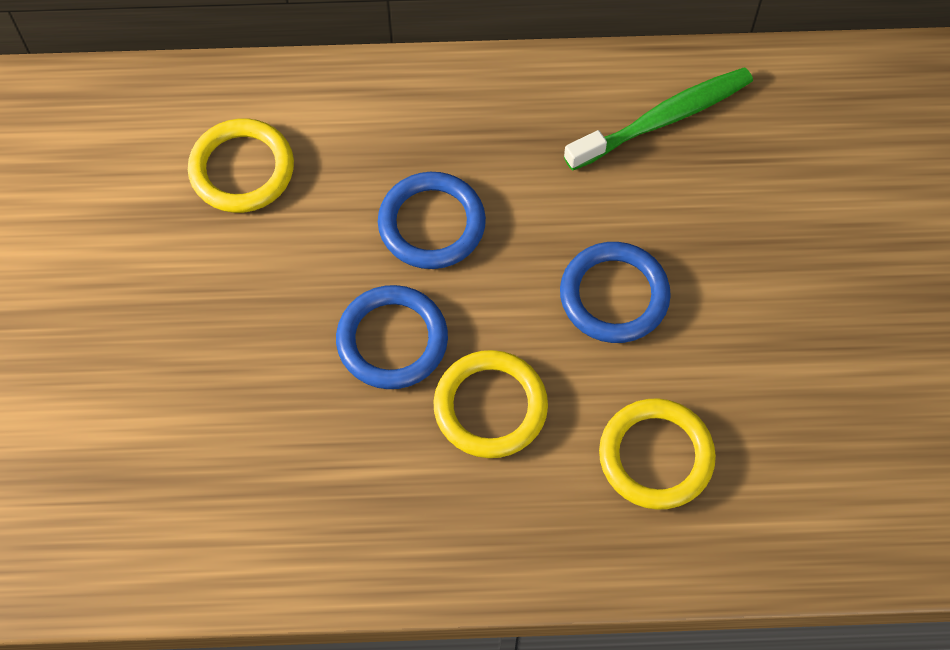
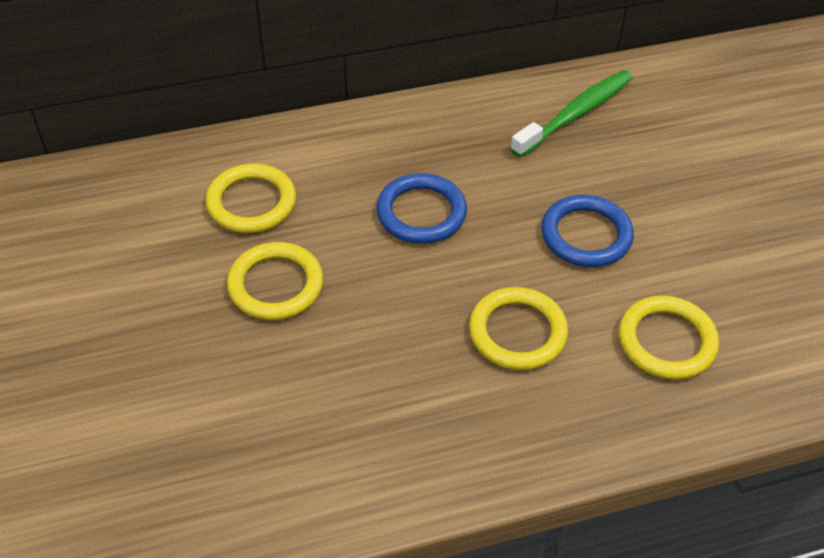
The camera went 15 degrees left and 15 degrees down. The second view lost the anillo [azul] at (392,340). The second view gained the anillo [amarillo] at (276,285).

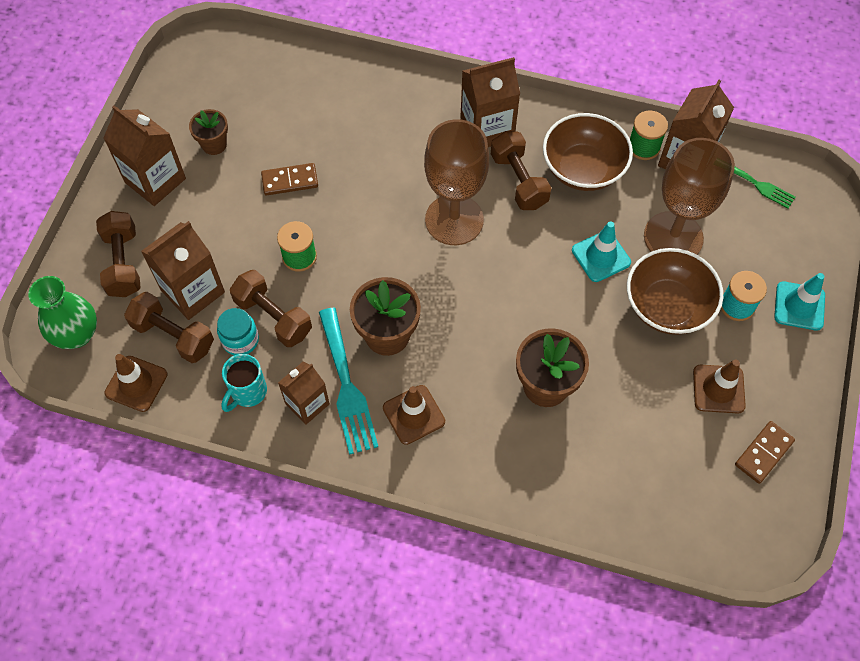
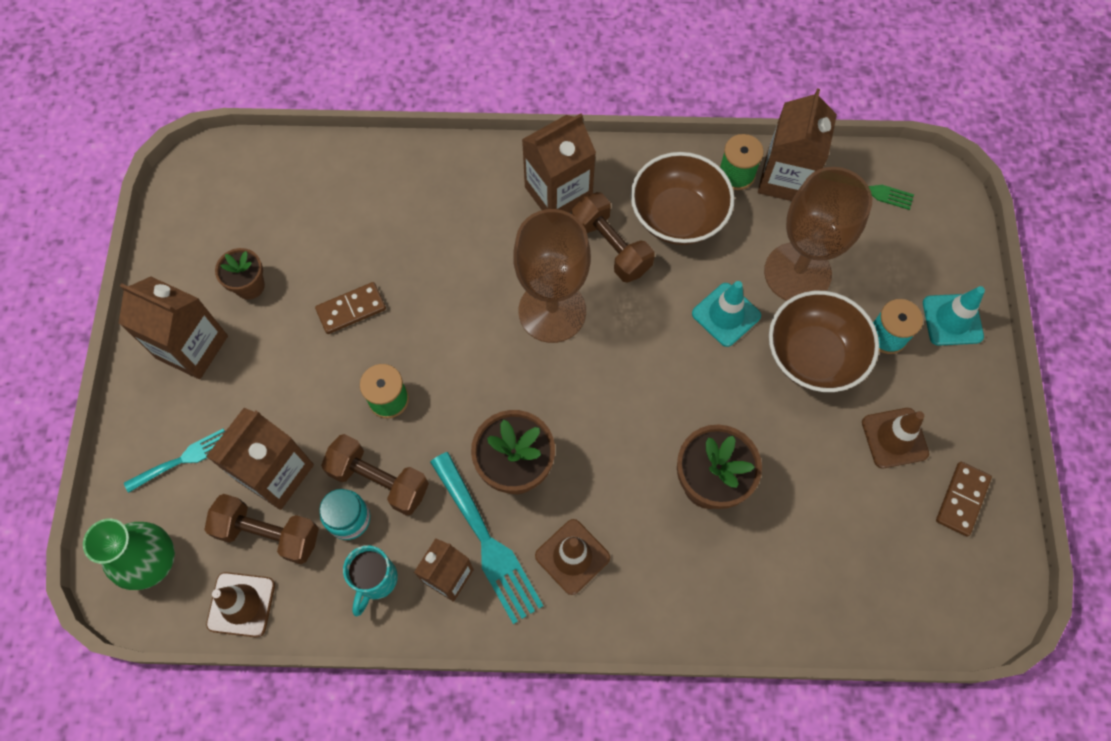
The camera went 15 degrees left and 5 degrees up. Where the mancuerna [marrón] stood at (123,263), the tenedor [turquesa] came to stand at (183,459).

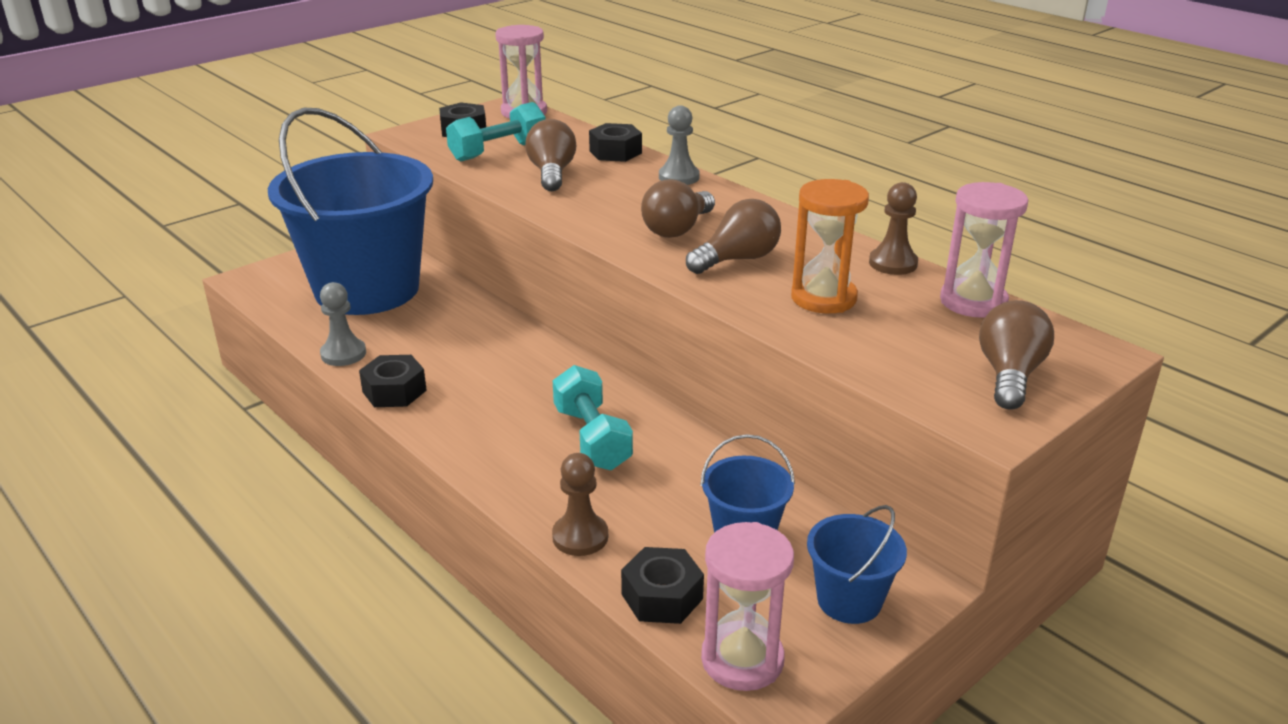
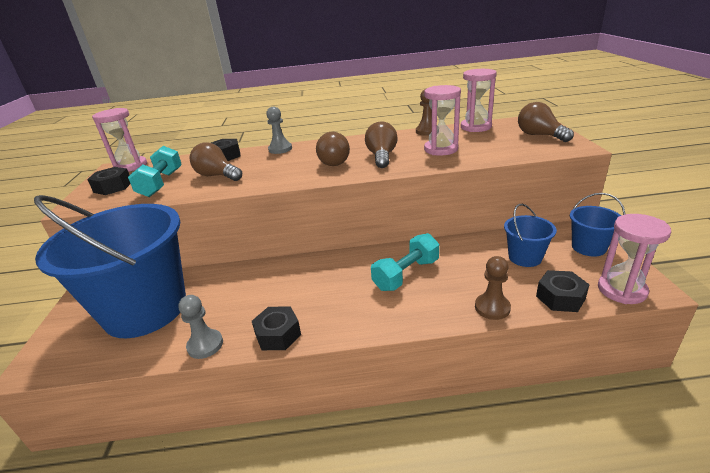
The camera went 50 degrees left and 0 degrees up. What was the reloj de arena [naranja] at (823,298) turned into the reloj de arena [rosa] at (441,149). The mancuerna [turquesa] at (592,438) ended up facing another way, 60 degrees counterclockwise from before.

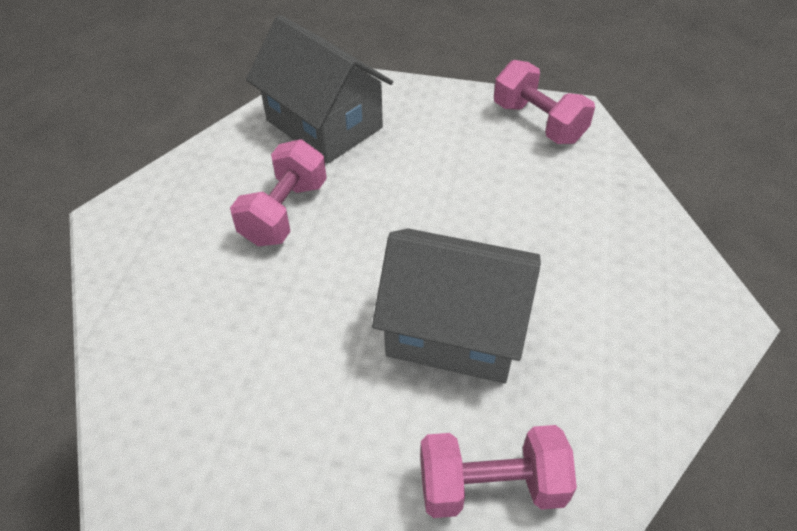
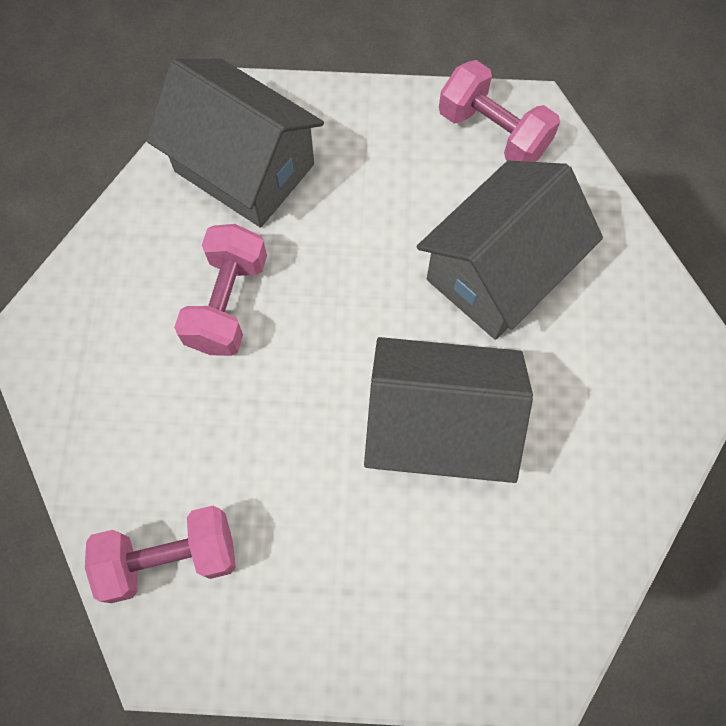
The camera went 10 degrees left and 20 degrees up. The mancuerna [rosa] ended up elsewhere, having gone from (491,486) to (170,558). The second view gained the casa [gris] at (498,272).

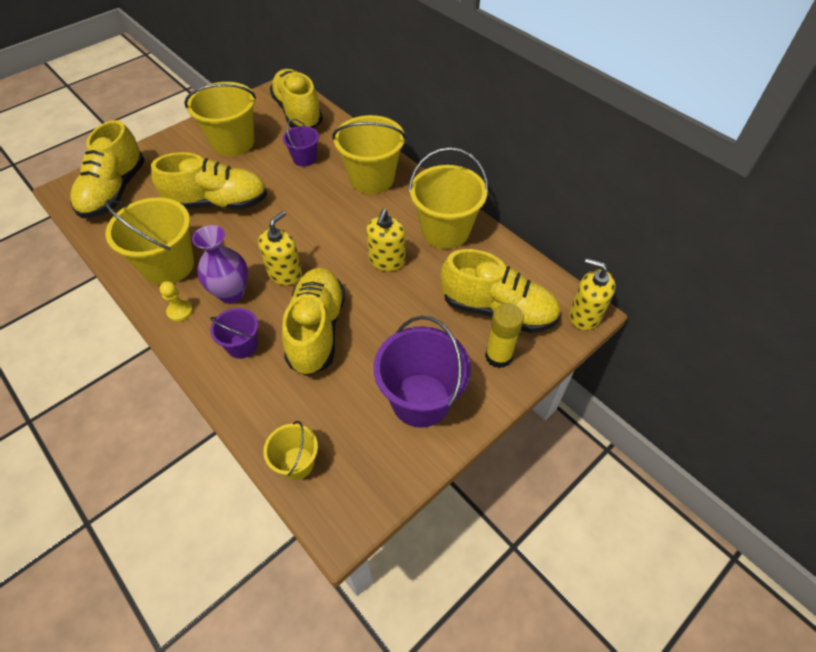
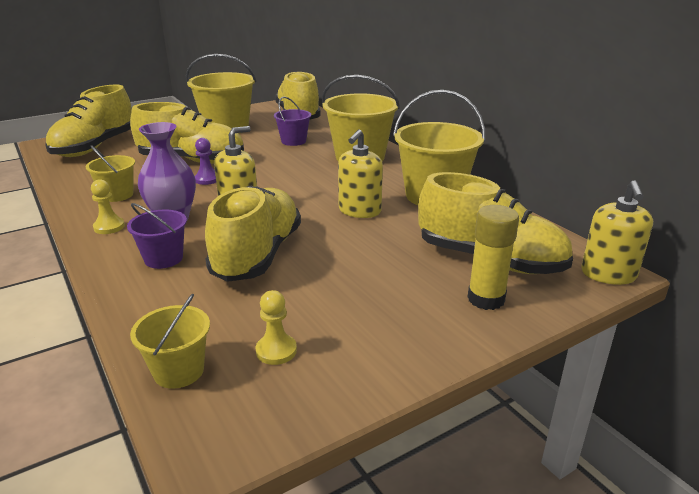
The camera went 10 degrees right and 25 degrees down. The size of the balde [amarillo] at (168,265) changed by a factor of 0.54. The dispensador de jabón [amarillo] at (584,315) ended up facing another way, 120 degrees counterclockwise from before. The second view lost the balde [morado] at (420,400). The second view gained the peón [morado] at (207,179). The second view gained the peón [amarillo] at (276,351).

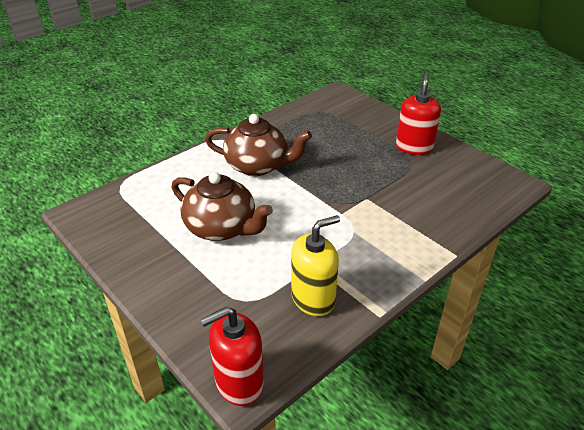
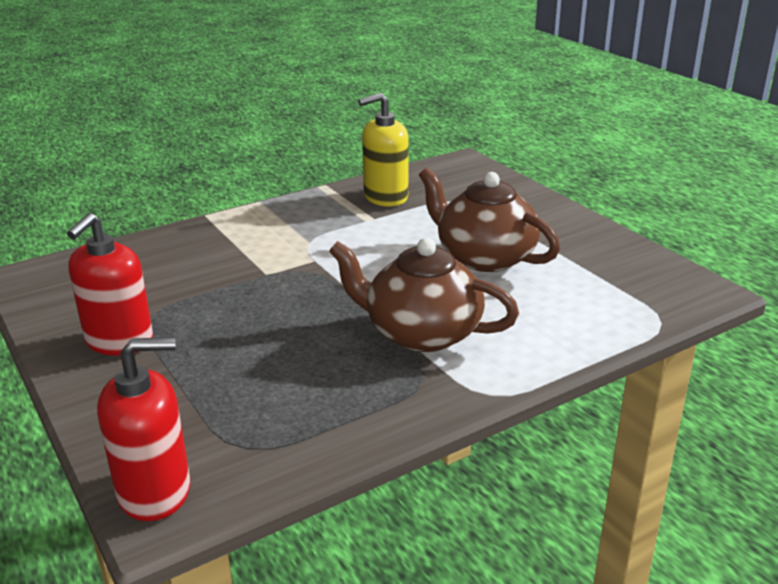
The camera went 170 degrees left and 10 degrees down. The dispensador de jabón [rojo] ended up elsewhere, having gone from (239,382) to (155,491).

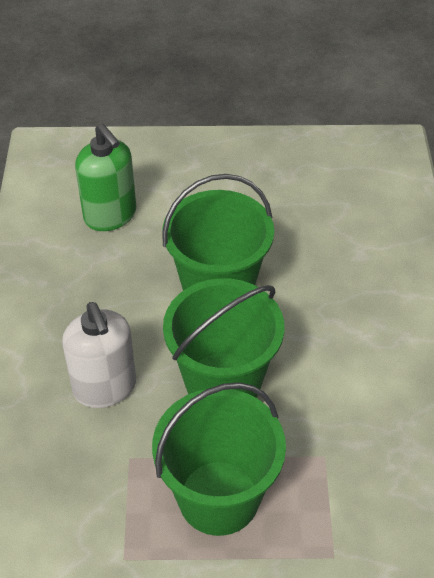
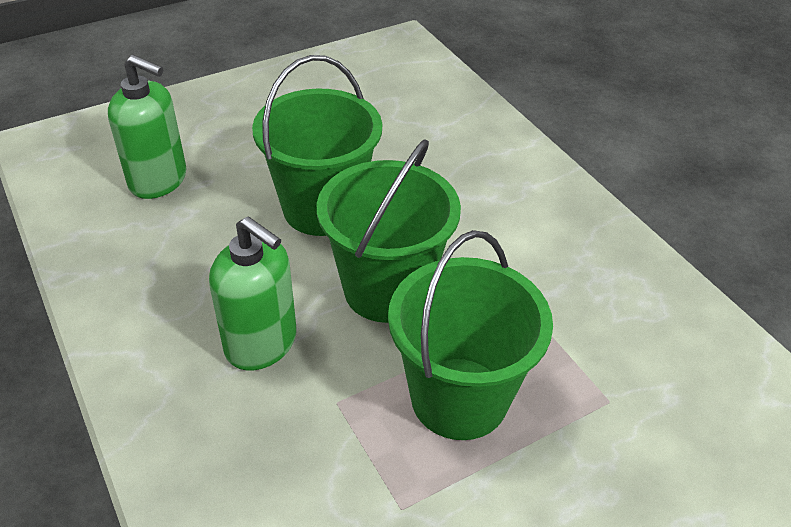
The camera went 30 degrees left and 5 degrees down. What was the dispensador de jabón [blanco] at (105,387) turned into the dispensador de jabón [verde] at (261,343).

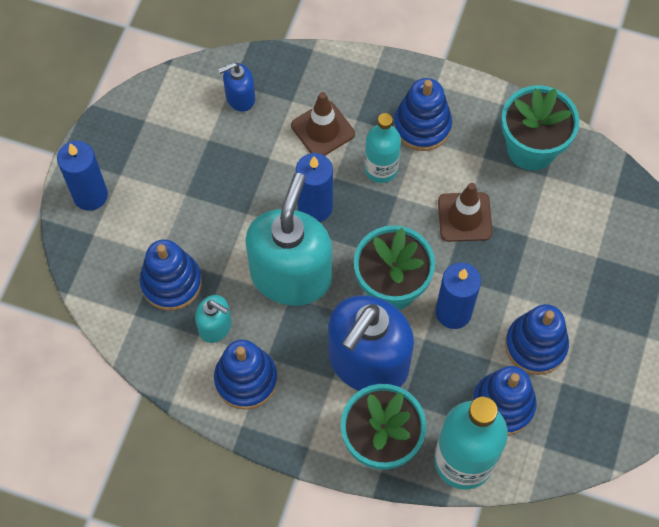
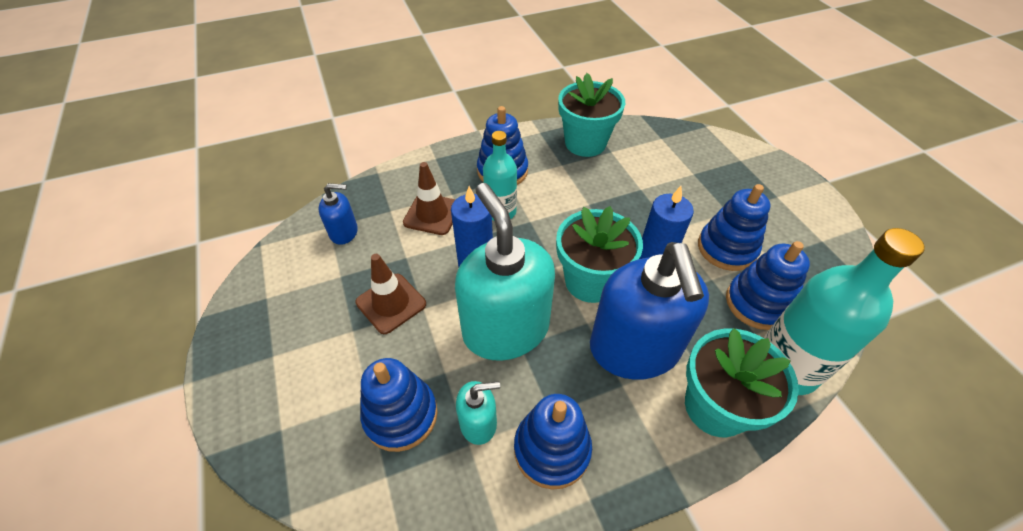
The camera went 40 degrees left and 15 degrees down. The dispensador de jabón [azul] at (240,97) ended up facing another way, 120 degrees counterclockwise from before. The second view lost the vela [azul] at (90,195). The cono de tráfico [marrón] ended up elsewhere, having gone from (464,217) to (391,303).

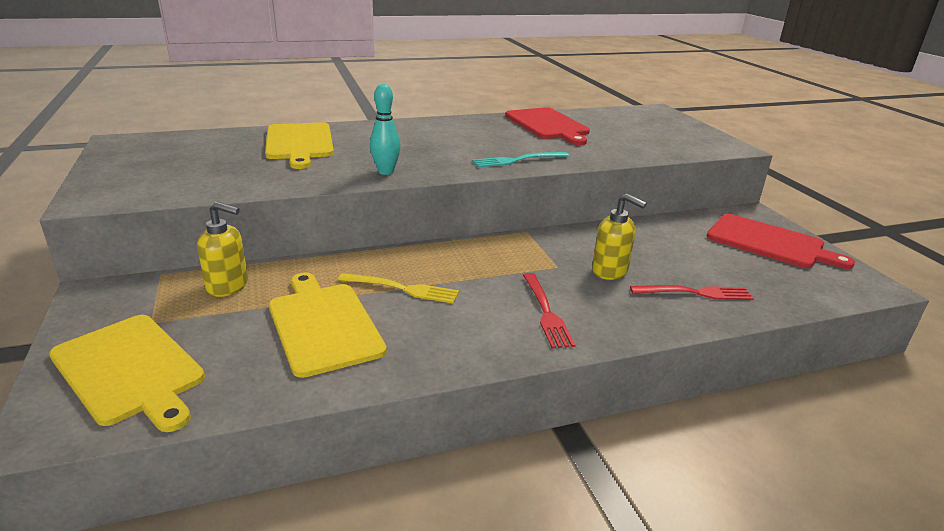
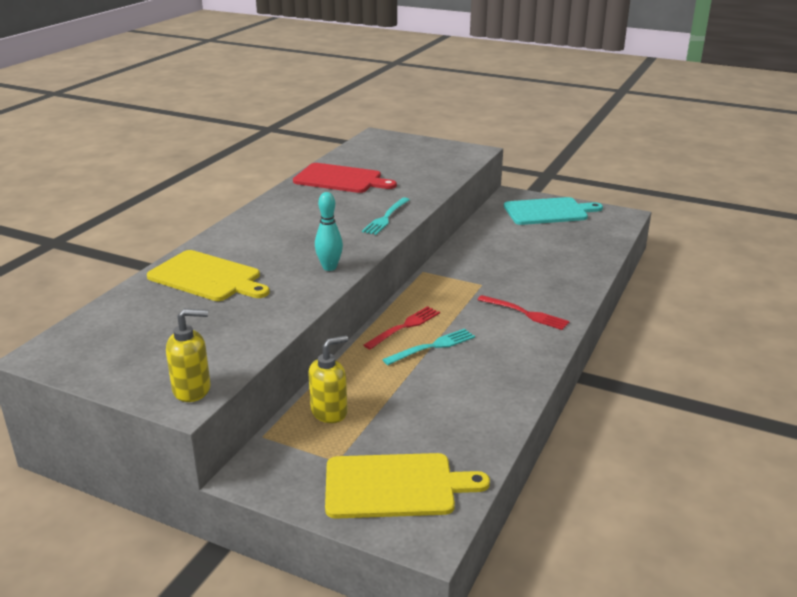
The camera went 45 degrees left and 0 degrees up. The dispensador de jabón [amarillo] ended up elsewhere, having gone from (610,271) to (192,390). What was the tabla de cortar [rojo] at (769,242) turned into the tabla de cortar [turquesa] at (548,211). The second view lost the tabla de cortar [amarillo] at (323,325). What was the tenedor [amarillo] at (402,288) turned into the tenedor [turquesa] at (432,347). The tenedor [rojo] ended up elsewhere, having gone from (695,293) to (404,327).

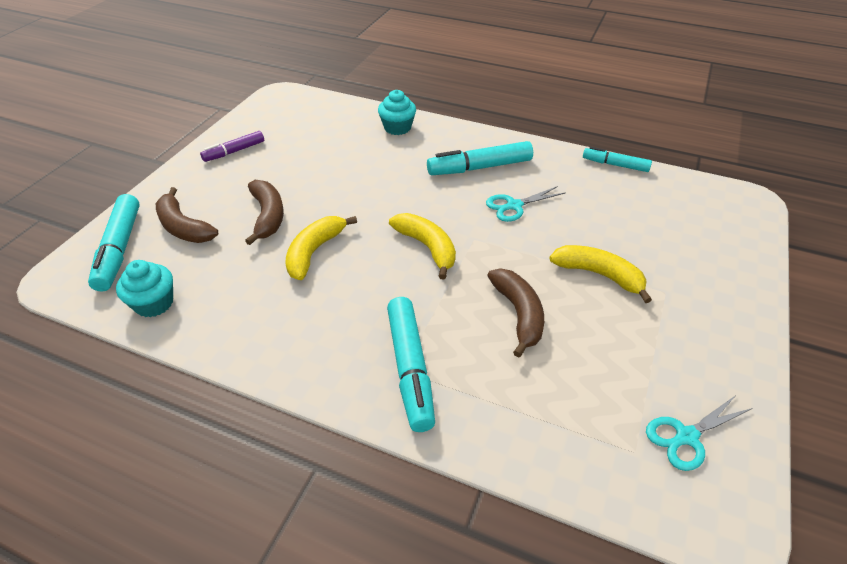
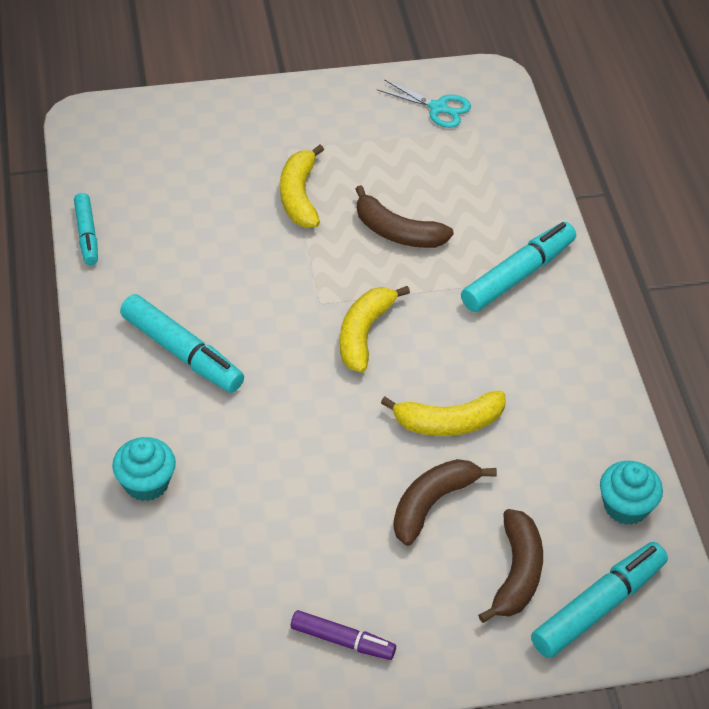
The camera went 125 degrees left and 5 degrees up. The second view lost the tijeras [turquesa] at (513,206). The plátano [marrón] at (518,314) ended up facing another way, 105 degrees counterclockwise from before.

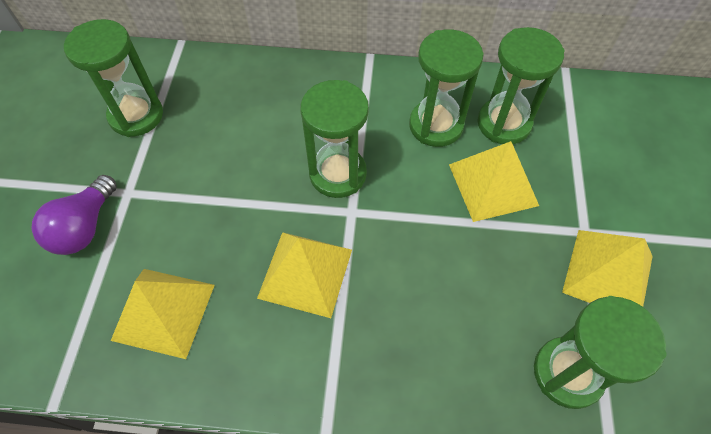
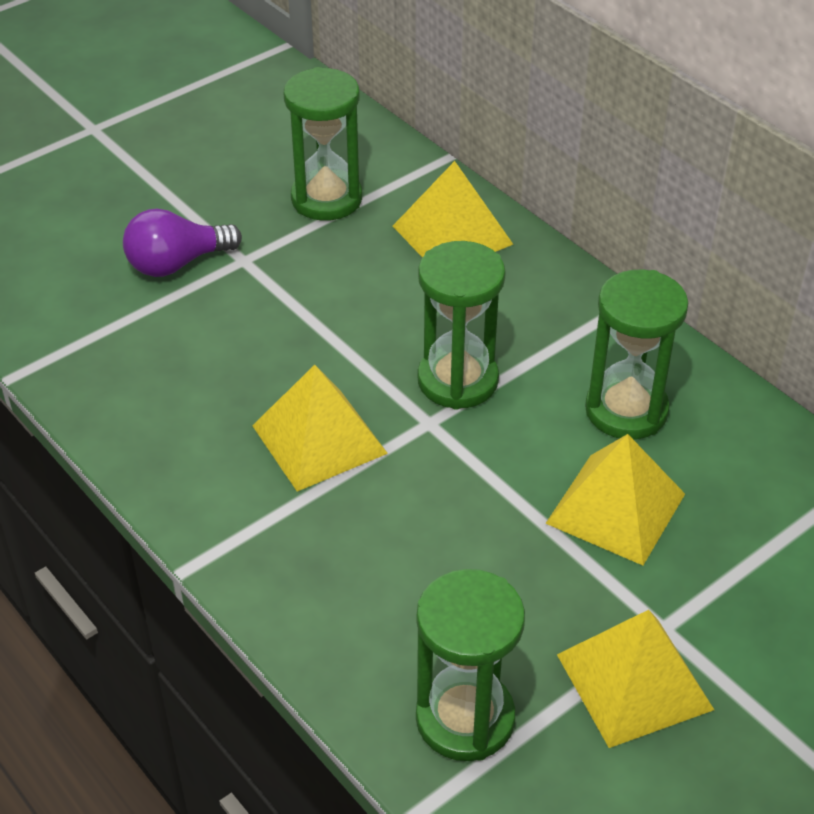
The camera went 45 degrees right and 15 degrees down. The second view lost the reloj de arena [verde] at (504,123). The pirámide [amarillo] ended up elsewhere, having gone from (164,312) to (452,235).

